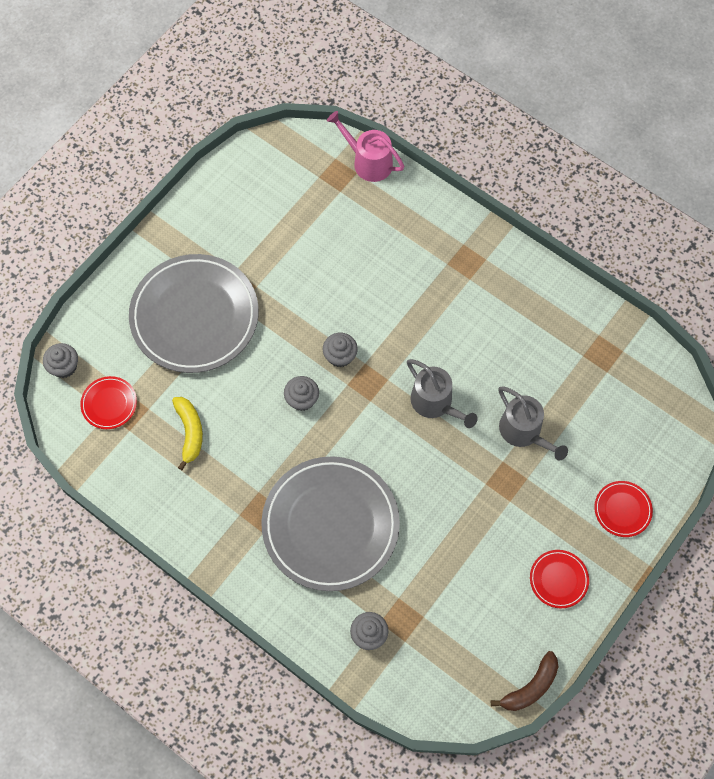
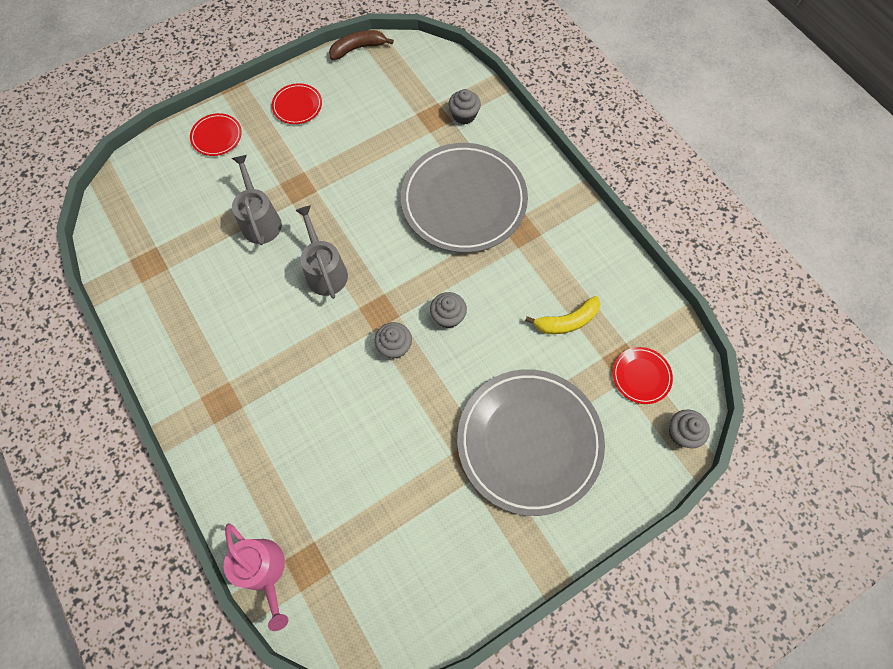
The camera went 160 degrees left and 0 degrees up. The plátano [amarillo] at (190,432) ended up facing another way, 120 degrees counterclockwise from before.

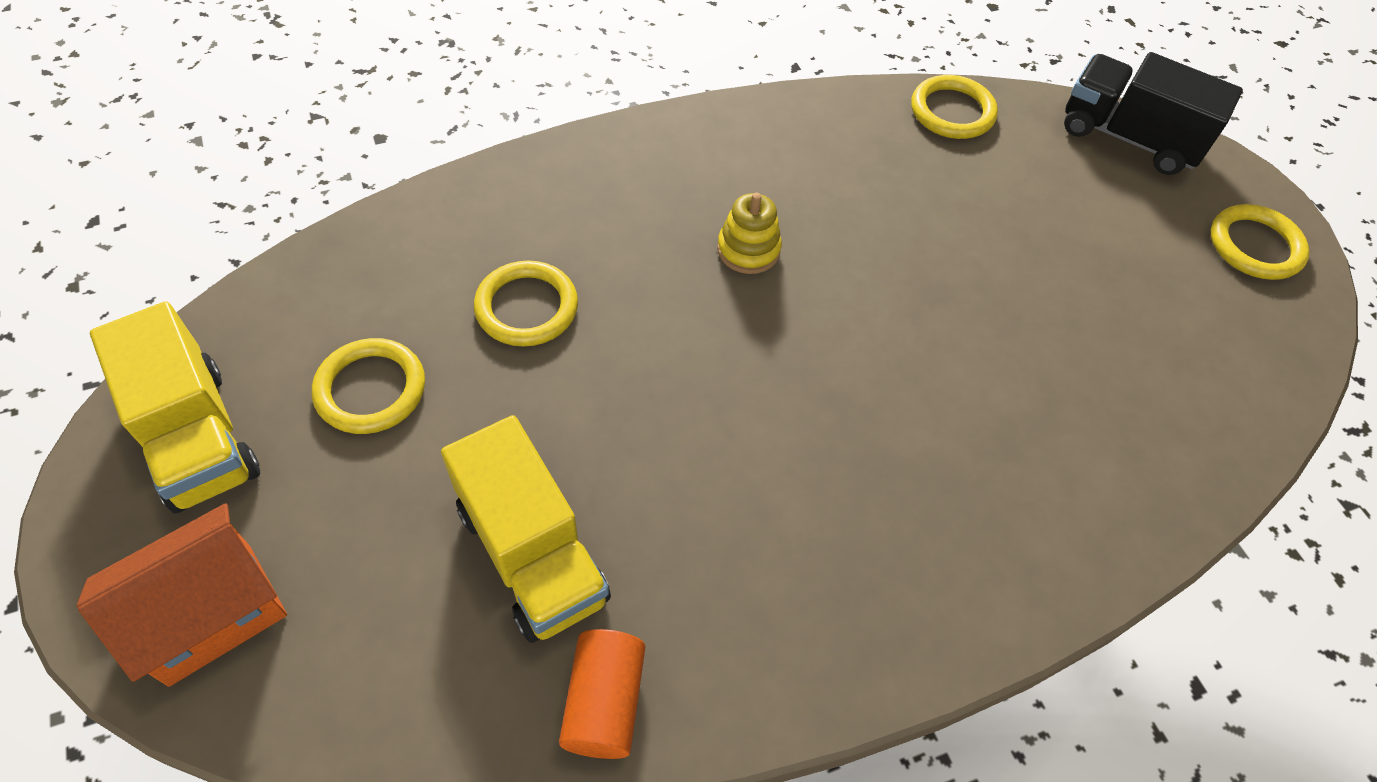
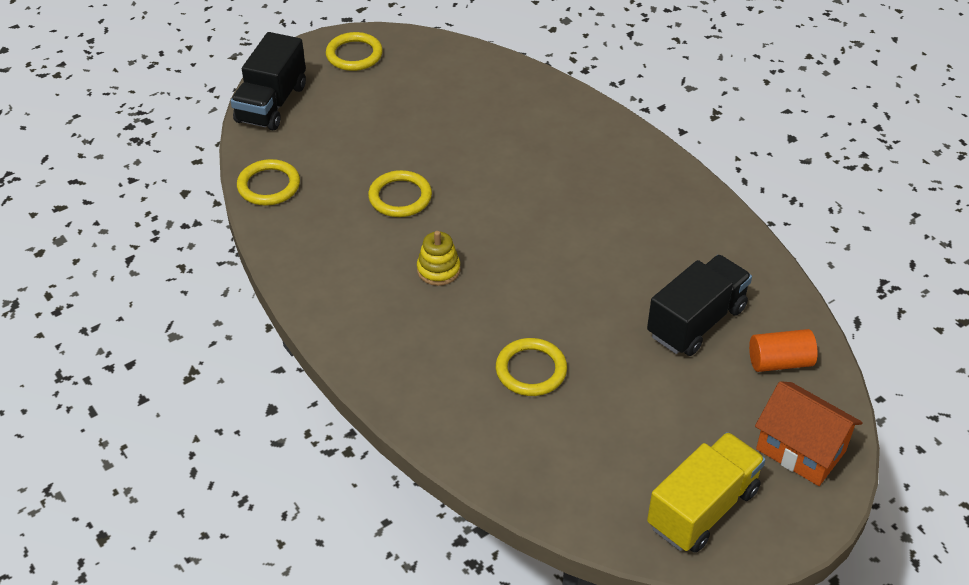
The camera went 100 degrees left and 10 degrees down. The anillo [amarillo] ended up elsewhere, having gone from (371,389) to (400,197). What was the camión [amarillo] at (532,554) turned into the camión [negro] at (696,322). The cilindro [naranja] ended up elsewhere, having gone from (604,702) to (779,362).

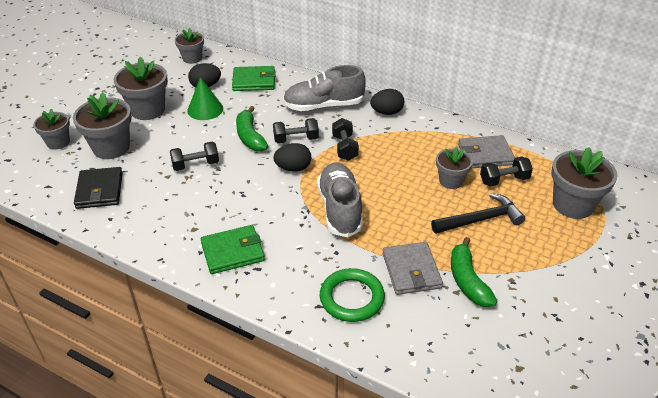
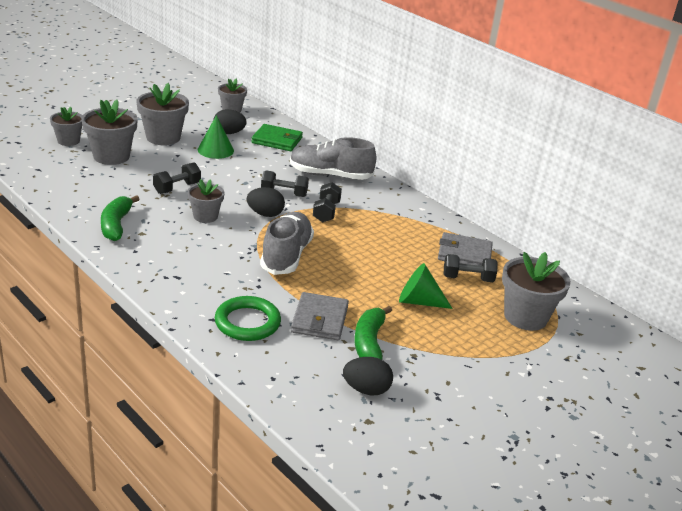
The camera went 15 degrees right and 10 degrees down. The huevo [negro] ended up elsewhere, having gone from (387,112) to (366,390). The plátano [verde] ended up elsewhere, having gone from (250,136) to (116,225). The mancuerna [negro] at (196,165) ended up facing another way, 45 degrees counterclockwise from before. The maceta [gris] ended up elsewhere, having gone from (451,181) to (205,216). The second view lost the cartera [negro] at (99,190). Where the martillo [negro] stood at (480,219), the cono [verde] came to stand at (418,301). The second view lost the cartera [verde] at (232,252).

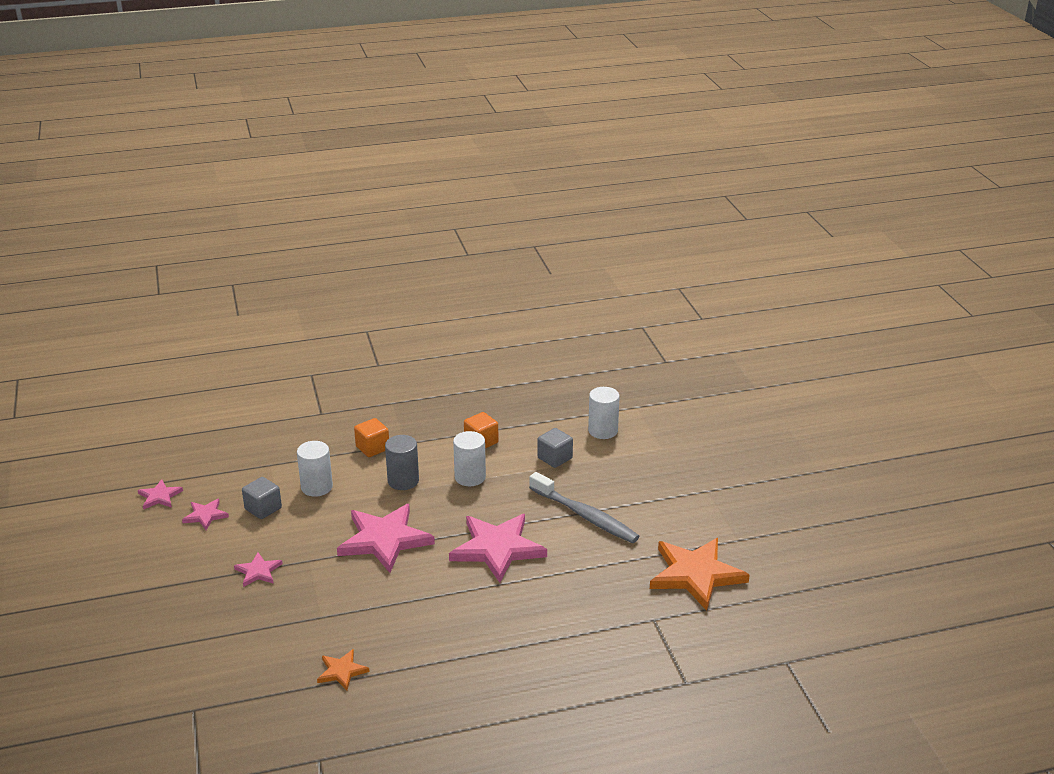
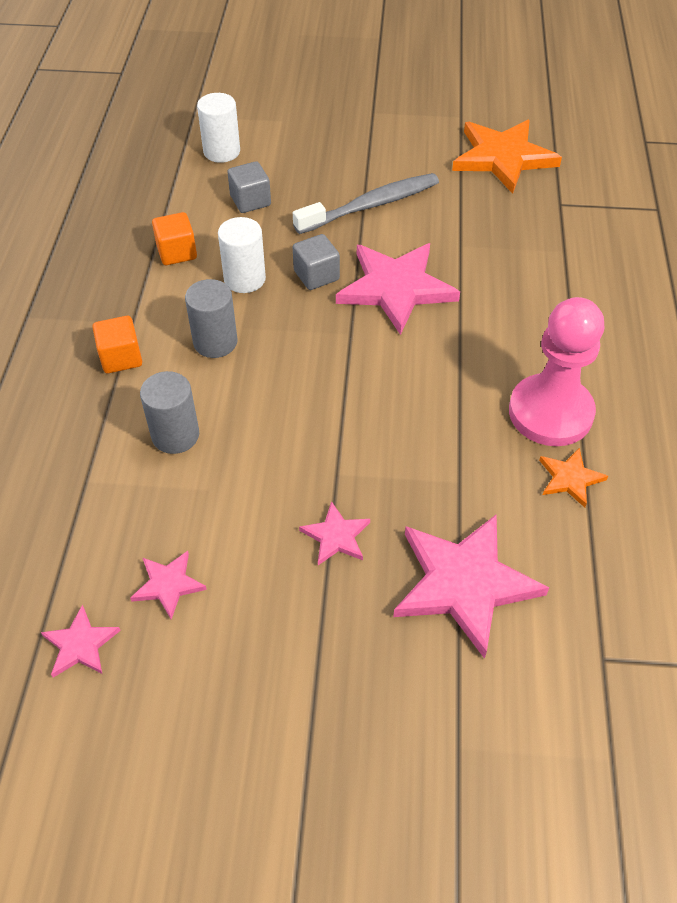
The camera went 70 degrees left and 20 degrees up. What was the cilindro [blanco] at (317,487) turned into the cilindro [gris] at (175,435). The cubo [gris] ended up elsewhere, having gone from (263,508) to (316,275). The estrella [rosa] ended up elsewhere, having gone from (384,540) to (464,583). The second view gained the peón [rosa] at (550,412).

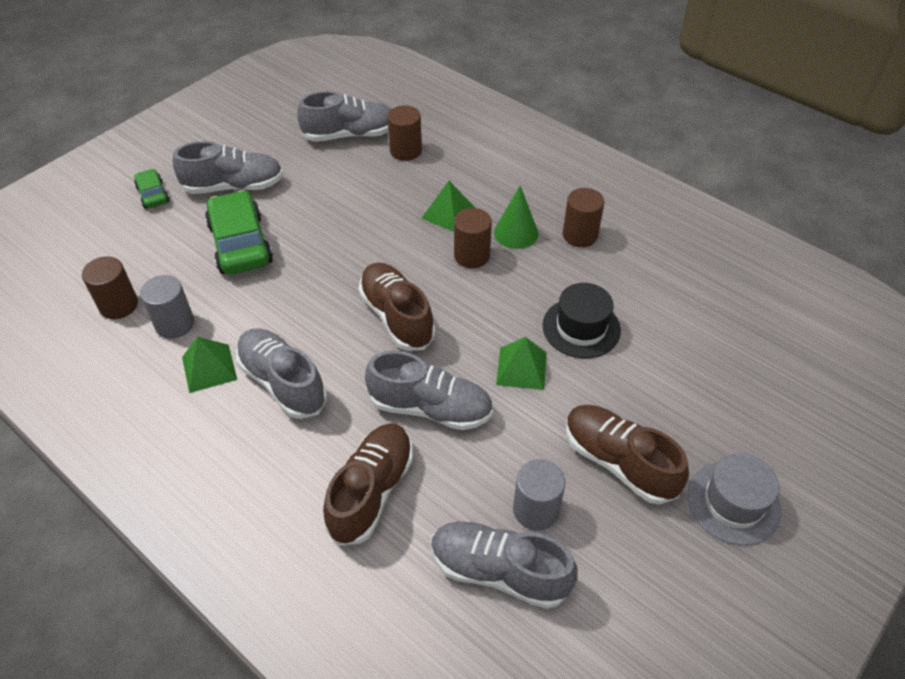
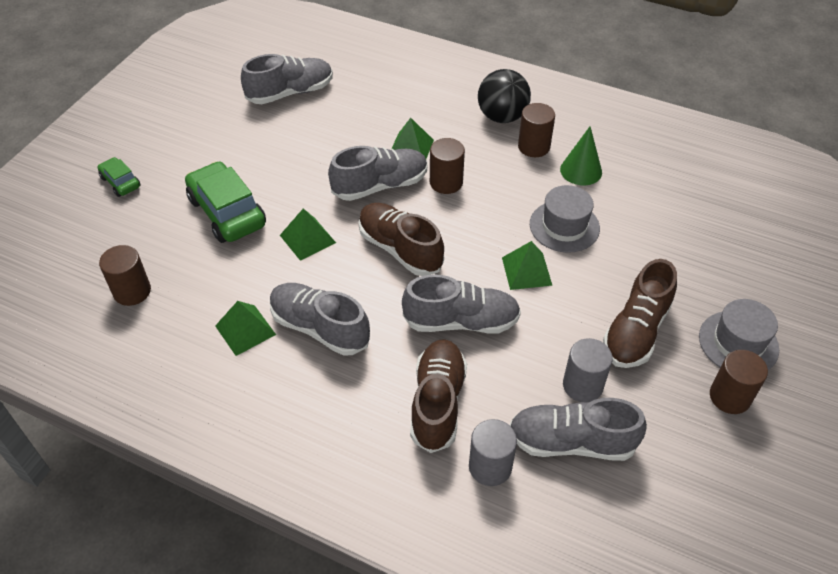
The camera went 15 degrees left and 0 degrees up. The cilindro [marrón] ended up elsewhere, having gone from (405,151) to (729,397). The zapato [gris] ended up elsewhere, having gone from (234,186) to (380,185). The cono [verde] ended up elsewhere, having gone from (516,233) to (581,170). The cilindro [gris] ended up elsewhere, having gone from (175,324) to (490,467). What was the sombrero [negro] at (581,328) turned into the sombrero [gris] at (564,226). The zapato [marrón] at (618,462) ended up facing another way, 90 degrees counterclockwise from before. The second view gained the pelota [negro] at (502,117). The second view gained the pirámide [verde] at (307,239).

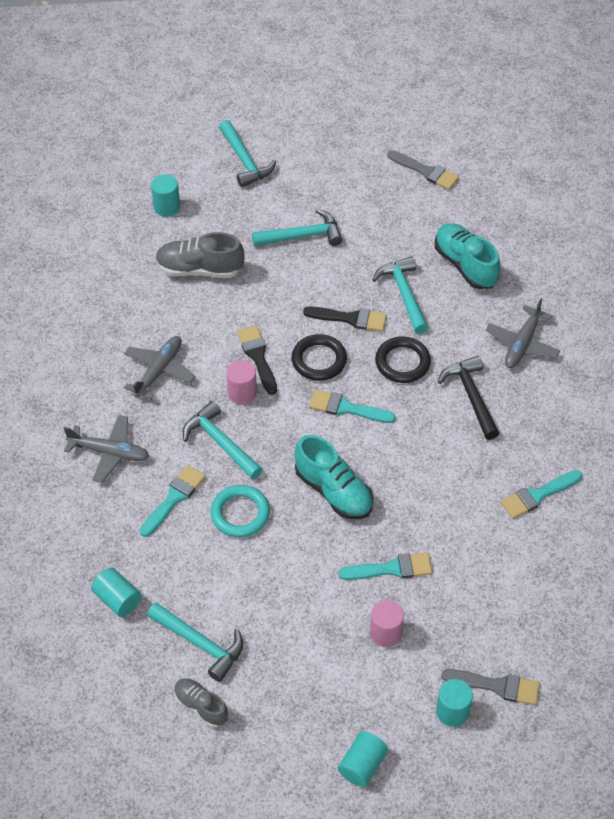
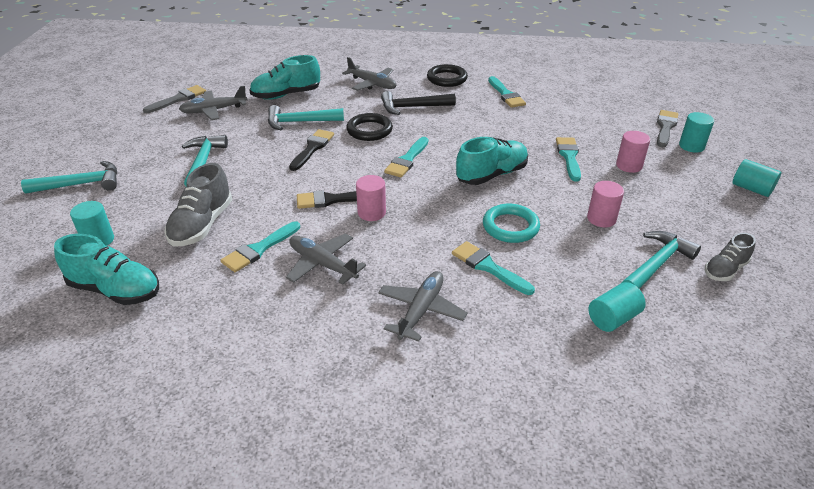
The camera went 80 degrees left and 15 degrees down. The anillo [negro] ended up elsewhere, having gone from (319,360) to (447,79). The second view lost the martillo [turquesa] at (220,443). The second view gained the avión [gris] at (214,110). The second view gained the cilindro [rosa] at (601,219). The second view gained the pincel [turquesa] at (259,249). The second view gained the zapato [turquesa] at (115,290).

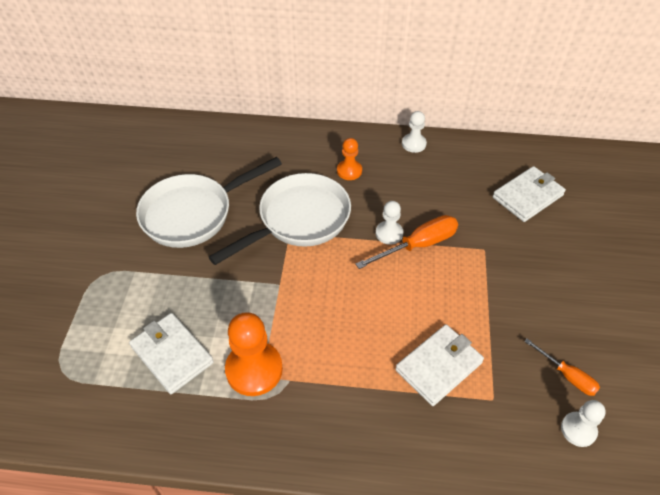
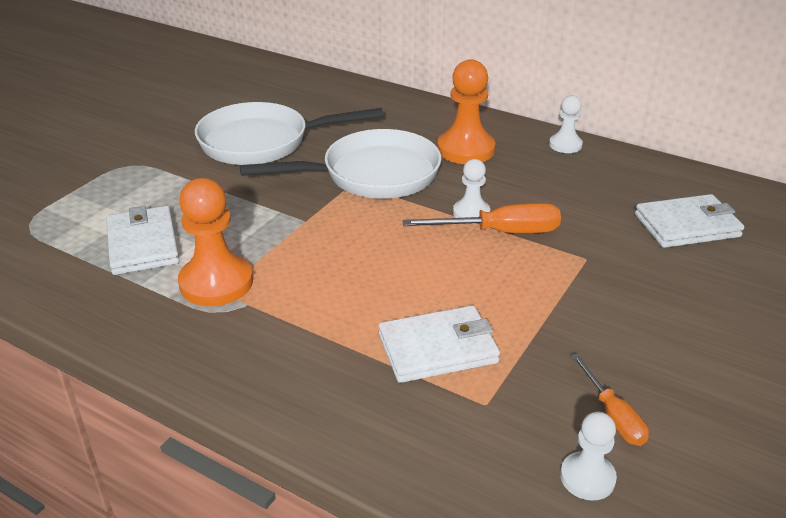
The camera went 25 degrees right and 15 degrees down. The size of the peón [naranja] at (349,171) changed by a factor of 1.75.

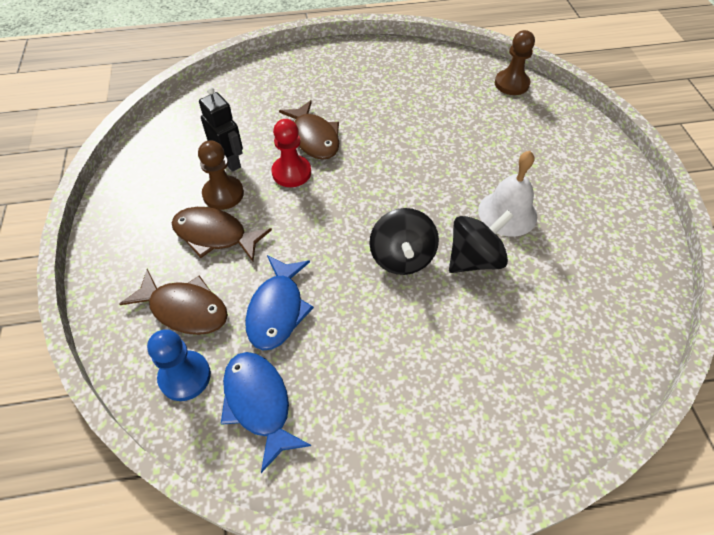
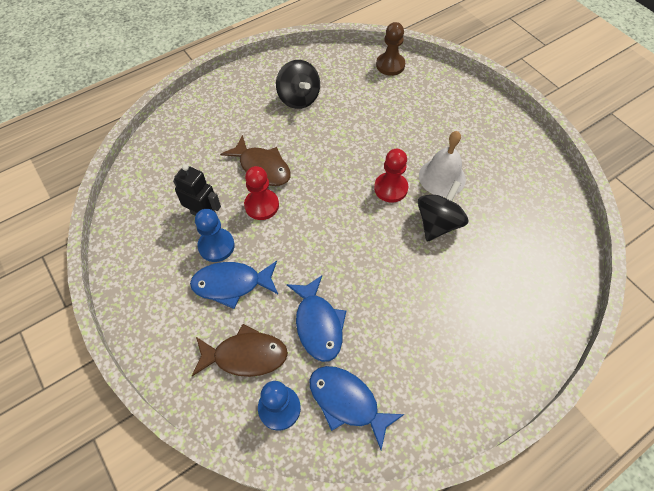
The camera went 25 degrees left and 5 degrees up. What was the peón [marrón] at (223,194) turned into the peón [azul] at (216,246). What was the pez [marrón] at (215,235) turned into the pez [azul] at (231,284). The peonza [negro] ended up elsewhere, having gone from (402,258) to (298,98). The second view gained the peón [rojo] at (390,188).

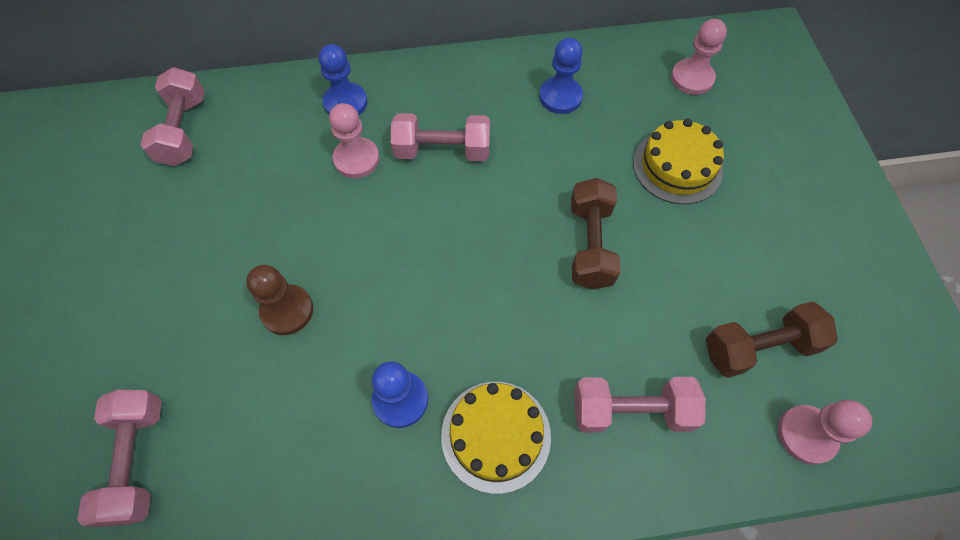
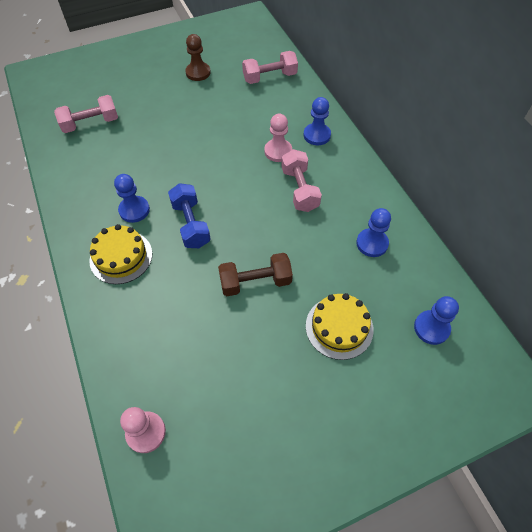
The camera went 75 degrees right and 5 degrees down. What was the peón [rosa] at (692,78) turned into the peón [azul] at (431,328). The peón [marrón] ended up elsewhere, having gone from (287,310) to (198,72). The second view lost the mancuerna [marrón] at (759,348). The second view lost the mancuerna [rosa] at (631,410). The second view gained the mancuerna [azul] at (191,224).

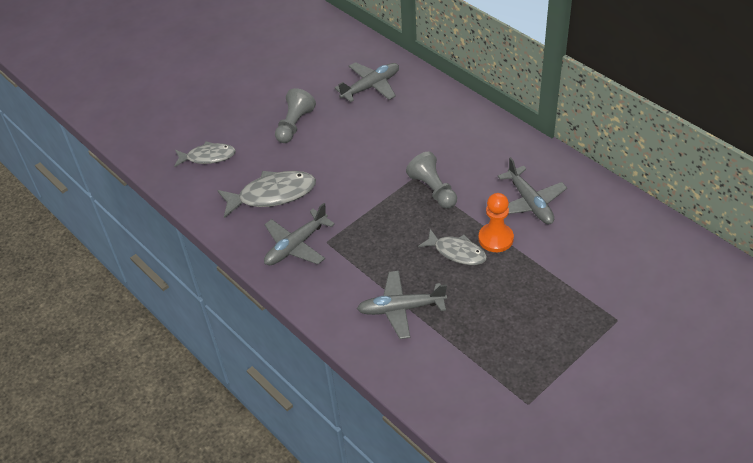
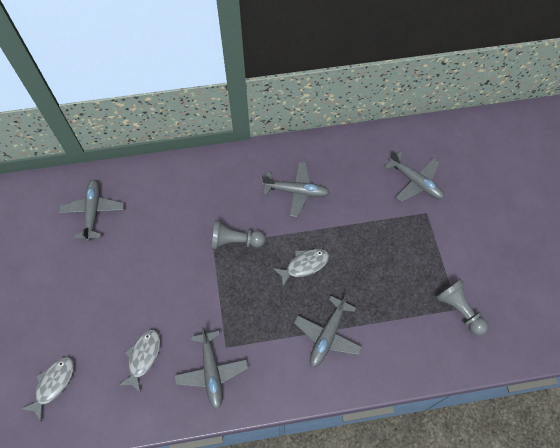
The camera went 60 degrees left and 15 degrees up. The peón [gris] ended up elsewhere, having gone from (294,125) to (459,310). The size of the pez [gris] at (272,195) changed by a factor of 0.66. The second view lost the peón [naranja] at (495,239). The second view gained the avión [gris] at (415,182).

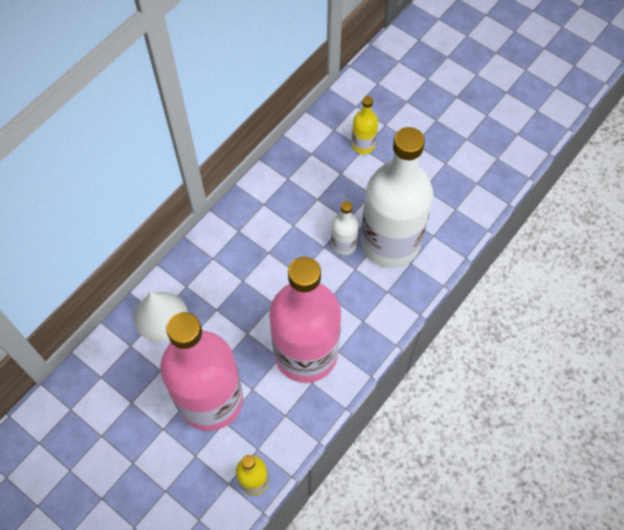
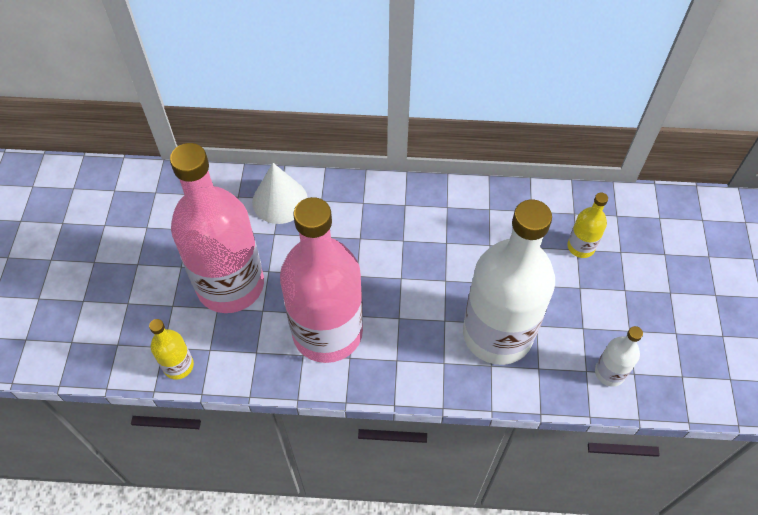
The camera went 55 degrees right and 5 degrees down. The botella [blanco] ended up elsewhere, having gone from (343,244) to (609,372).

